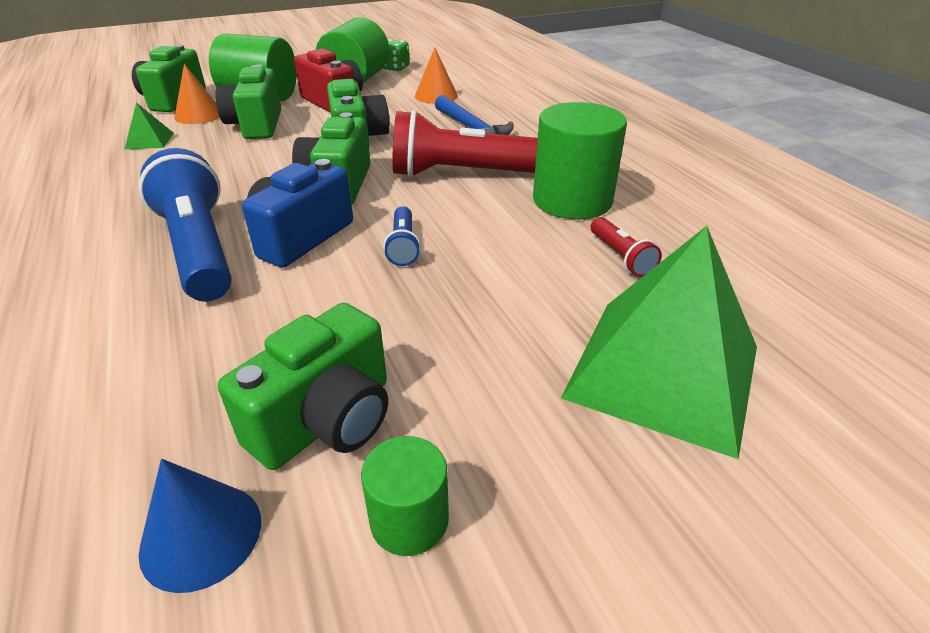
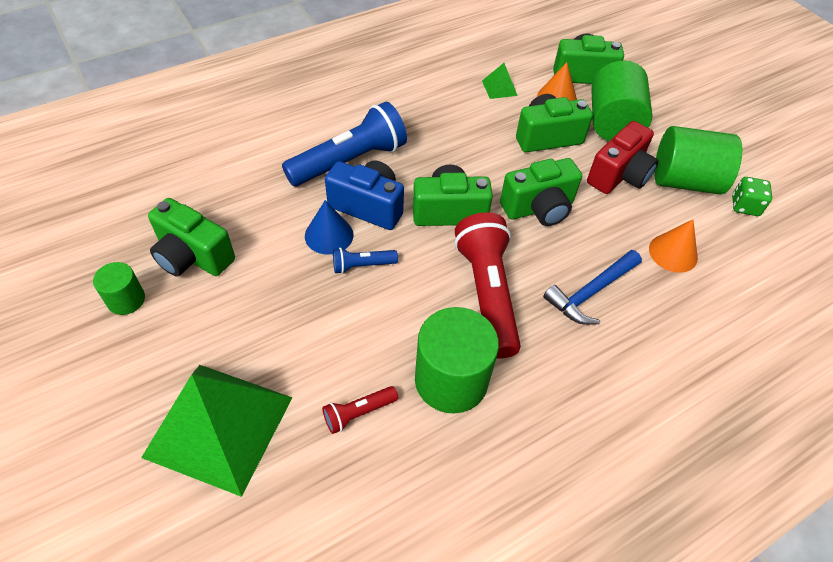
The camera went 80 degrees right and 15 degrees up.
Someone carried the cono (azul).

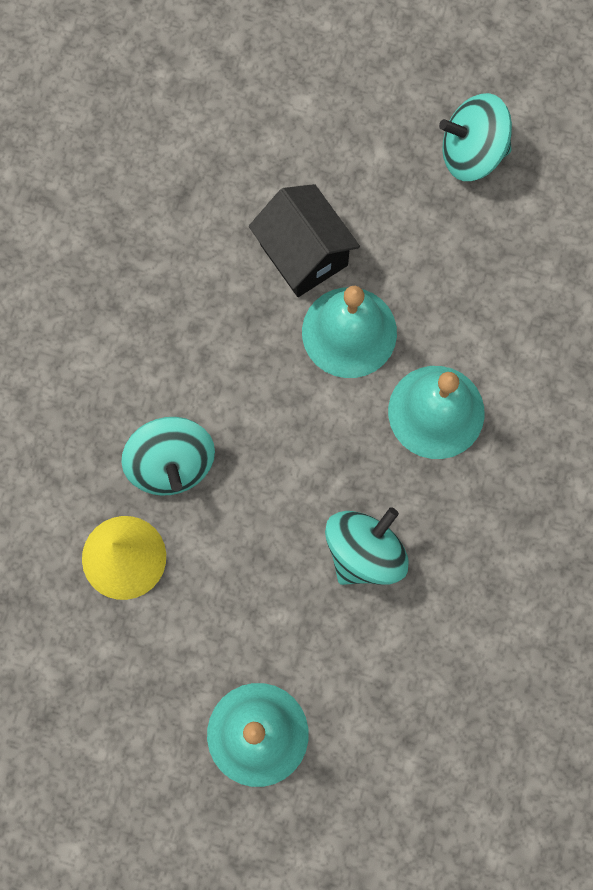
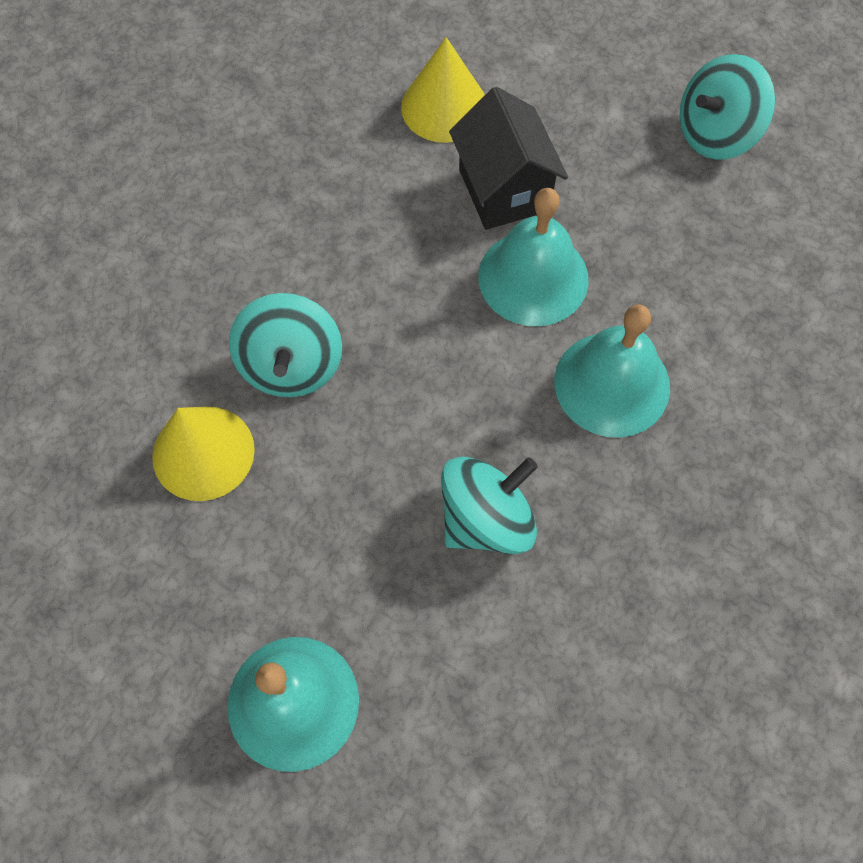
The camera went 15 degrees right and 10 degrees down.
Someone put down the cono (amarillo) (no. 2 from left).
Someone rotated the peonza (turquesa) (no. 3 from left) by 45 degrees counterclockwise.

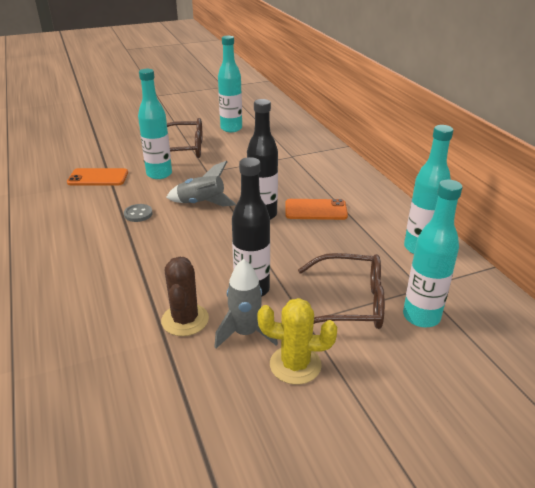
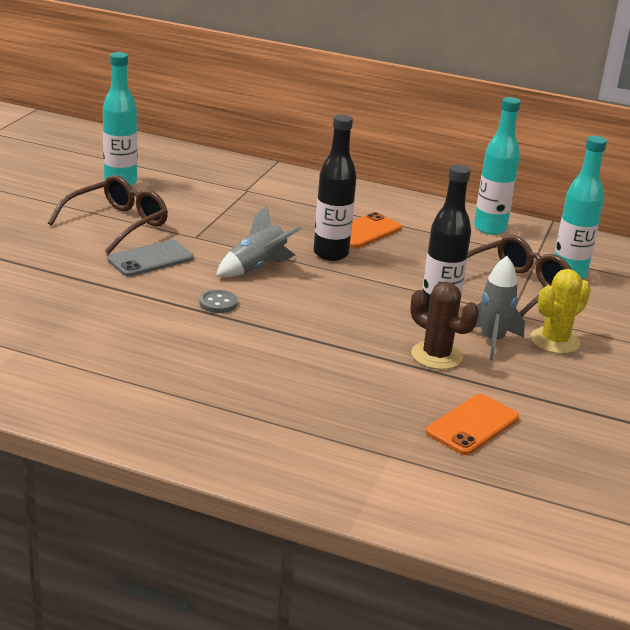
The camera went 50 degrees left and 5 degrees down.
Someone swapped the botella (turquesa) (no. 1 from left) for the móvil (gris).
Someone carried the móvil (naranja) (no. 1 from left in the first image).

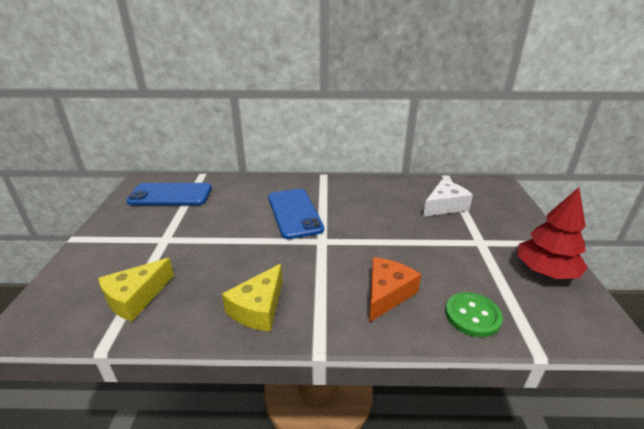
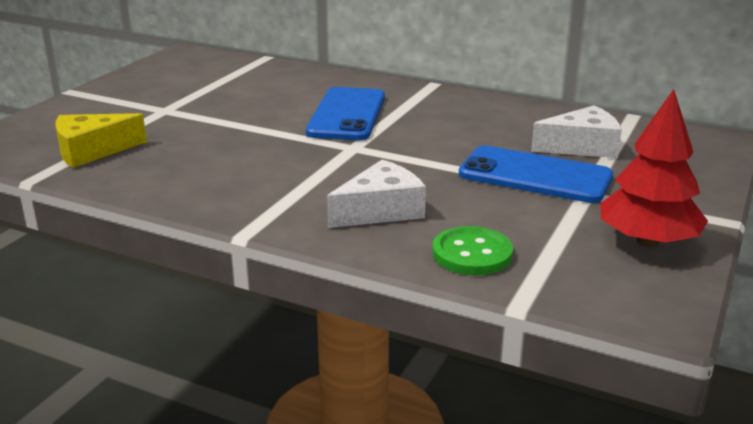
The camera went 25 degrees right and 5 degrees down.
Someone repainted the queso (naranja), which became the queso (blanco) (no. 1 from left).
Someone carried the móvil (azul) (no. 1 from left in the first image).
Someone took away the queso (amarillo) (no. 2 from left).

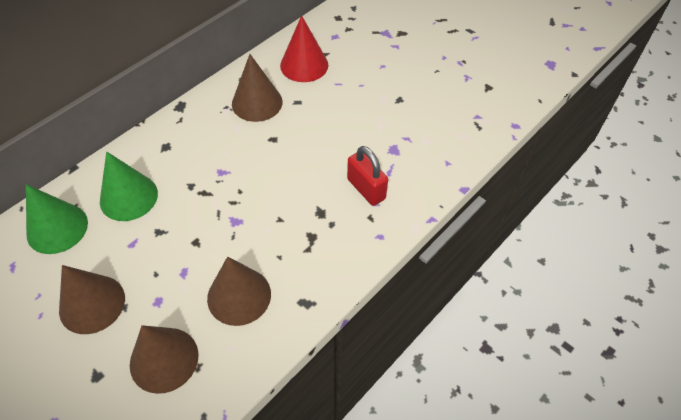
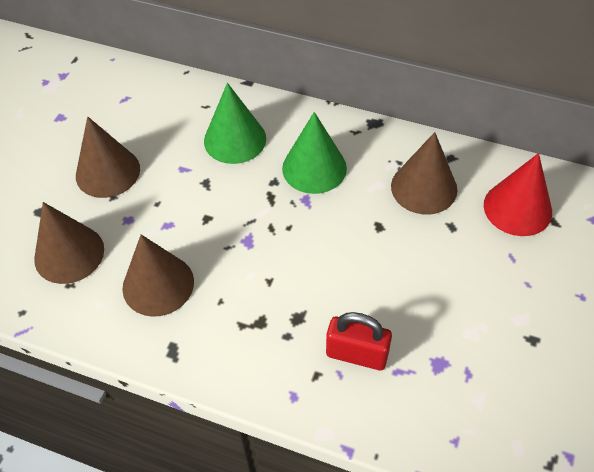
The camera went 70 degrees right and 0 degrees up.
Someone carried the cono (verde) (no. 1 from left in the first image).
Someone rotated the candado (rojo) by 75 degrees clockwise.

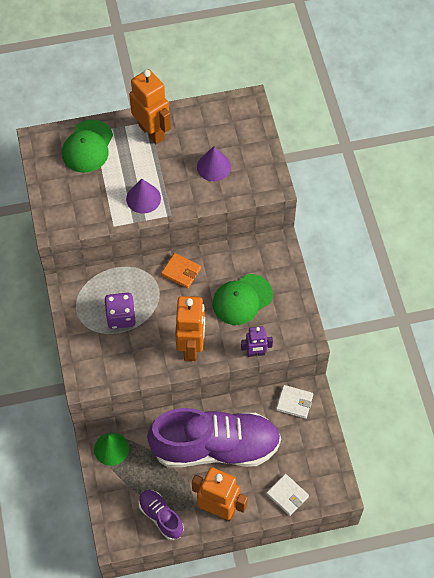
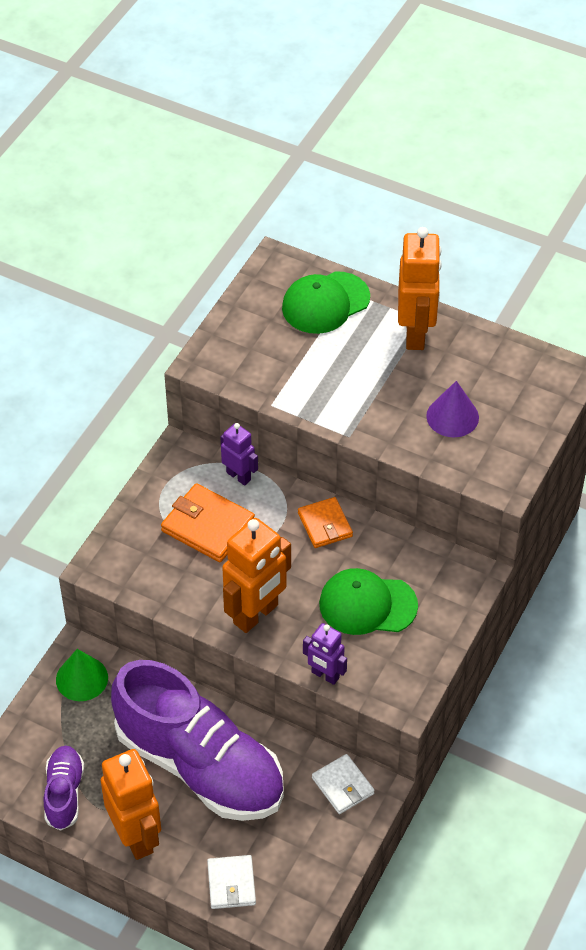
The camera went 40 degrees right and 10 degrees down.
Someone swapped the dado (morado) for the cartera (naranja) (no. 1 from left).
Someone put down the robot (morado) (no. 1 from left).
Someone took away the cono (morado) (no. 1 from left).

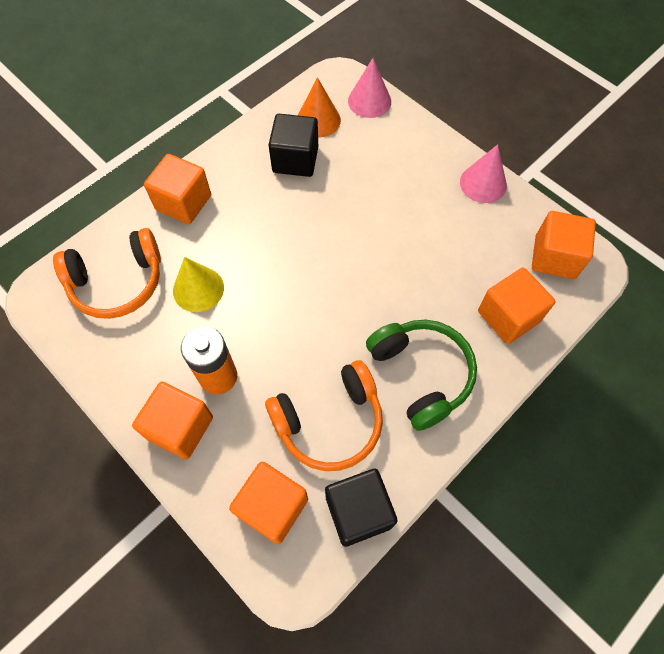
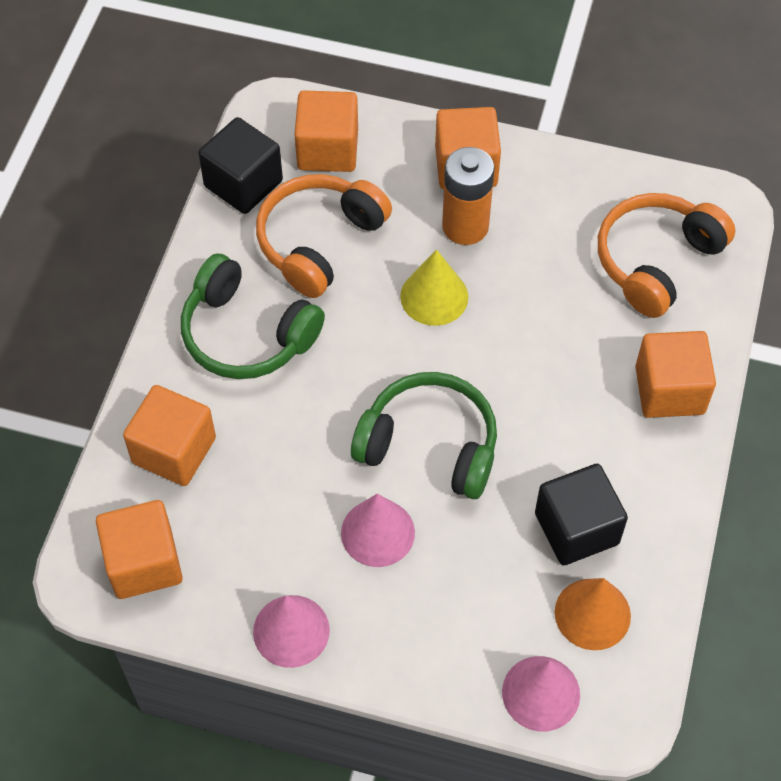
The camera went 150 degrees right and 5 degrees down.
Someone put down the cono (rosa) (no. 2 from left).
Someone put down the auriculares (verde) (no. 2 from left).
Someone carried the cono (amarillo).

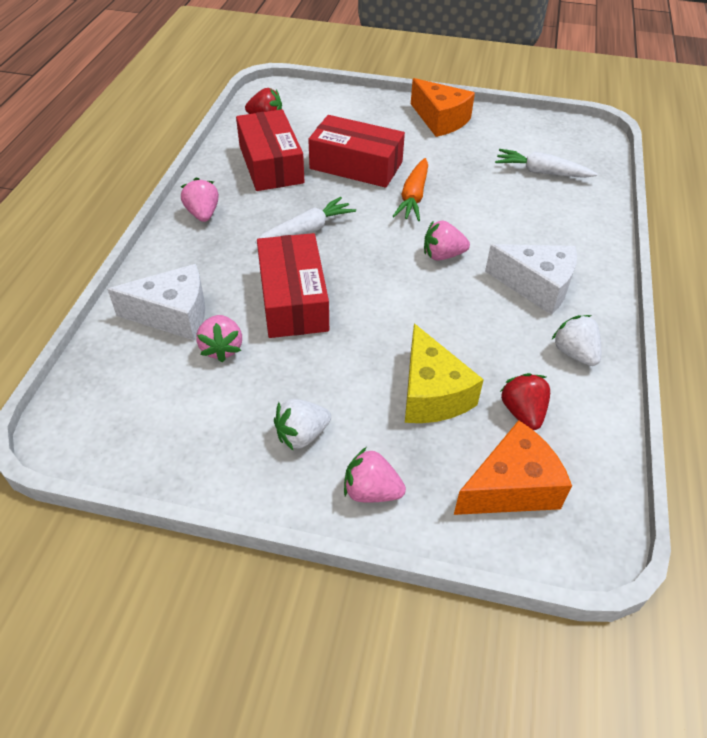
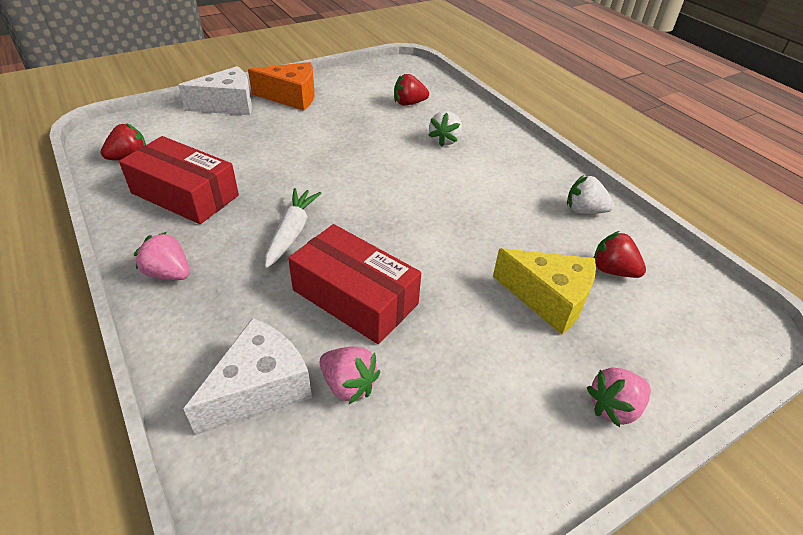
The camera went 45 degrees left and 5 degrees down.
Someone carried the queso (blanco) (no. 2 from left in the first image).
Someone swapped the zanahoria (blanco) (no. 2 from left) for the fresa (rojo) (no. 2 from left).
Someone carried the fresa (blanco) (no. 1 from left).
Someone took away the caja (rojo) (no. 3 from left).
Someone took away the zanahoria (naranja).
Someone took away the fresa (rosa) (no. 4 from left).
Someone took away the queso (naranja) (no. 2 from left).

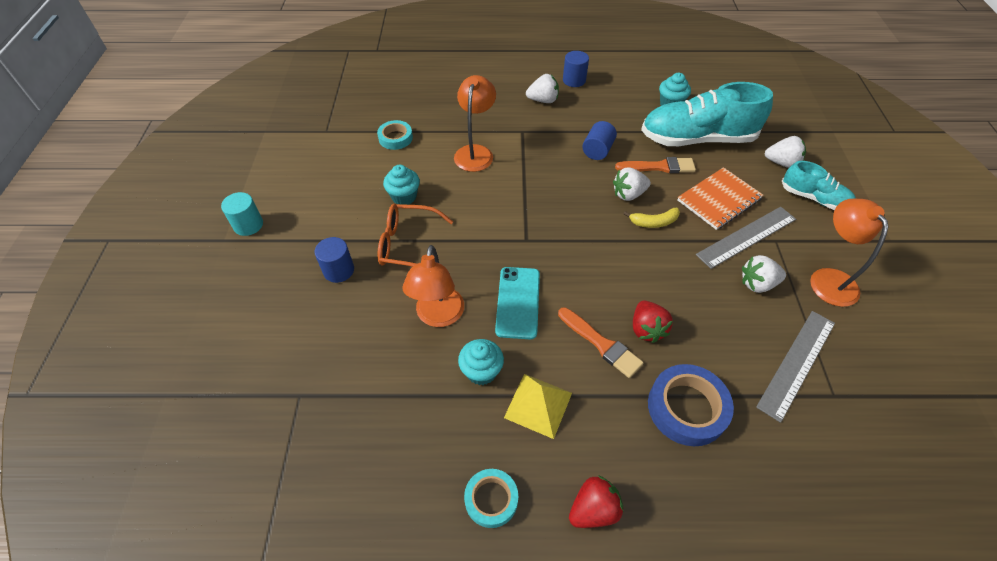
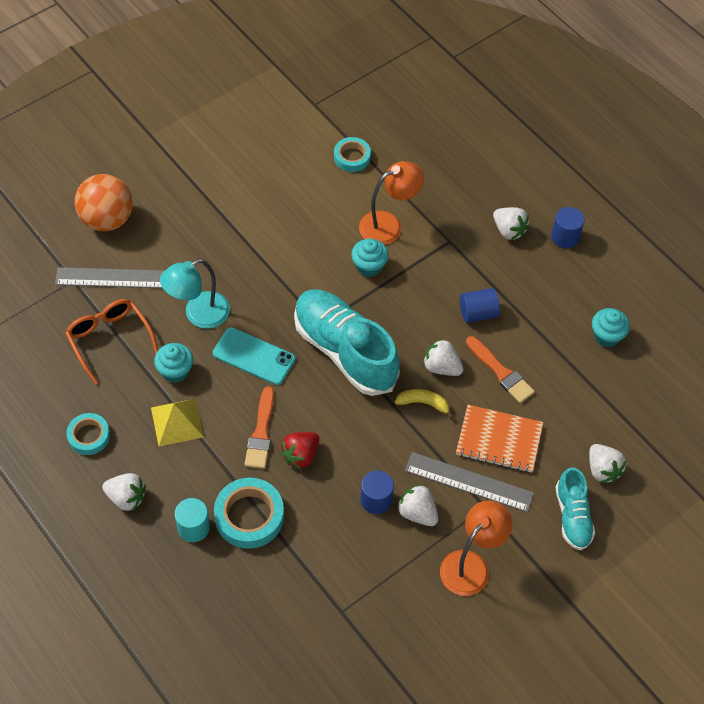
The camera went 50 degrees right and 5 degrees up.
Someone carried the regla (gris) (no. 2 from left in the first image).
Someone carried the gafas (naranja).
Someone put down the pelota (naranja).
Someone repainted the fresa (rojo) (no. 1 from left), which became the fresa (blanco) (no. 1 from left).
Someone repainted the lámpara (naranja) (no. 1 from left), which became the lámpara (turquesa).
Someone carried the cilindro (turquesa).
Someone rotated the móvil (turquesa) by 60 degrees clockwise.
Someone repainted the cinta adhesiva (azul), which became the cinta adhesiva (turquesa) (no. 2 from left).
Someone carried the zapato (turquesa) (no. 1 from left).
Someone carried the magdalena (turquesa) (no. 1 from left in the first image).
Someone carried the cilindro (azul) (no. 1 from left).
Someone rotated the plátano (amarillo) by 150 degrees clockwise.

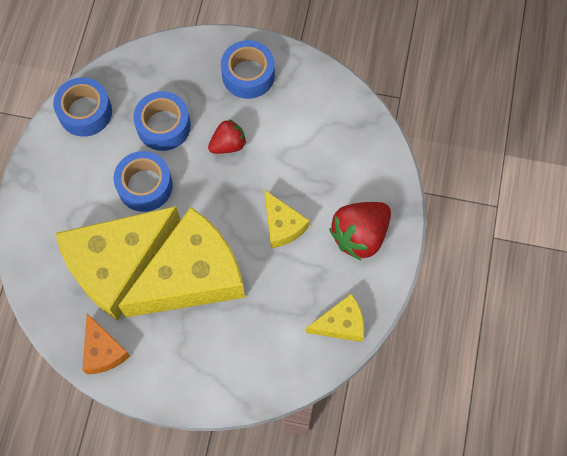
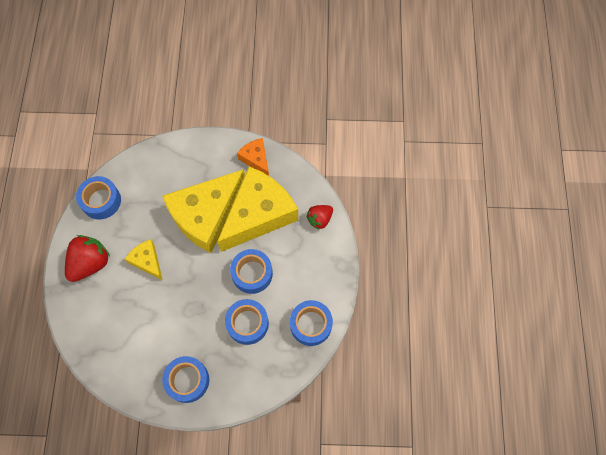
The camera went 170 degrees right and 0 degrees up.
Someone swapped the queso (amarillo) (no. 4 from left) for the cinta adhesiva (azul) (no. 1 from left).
Someone carried the fresa (rojo) (no. 1 from left in the first image).

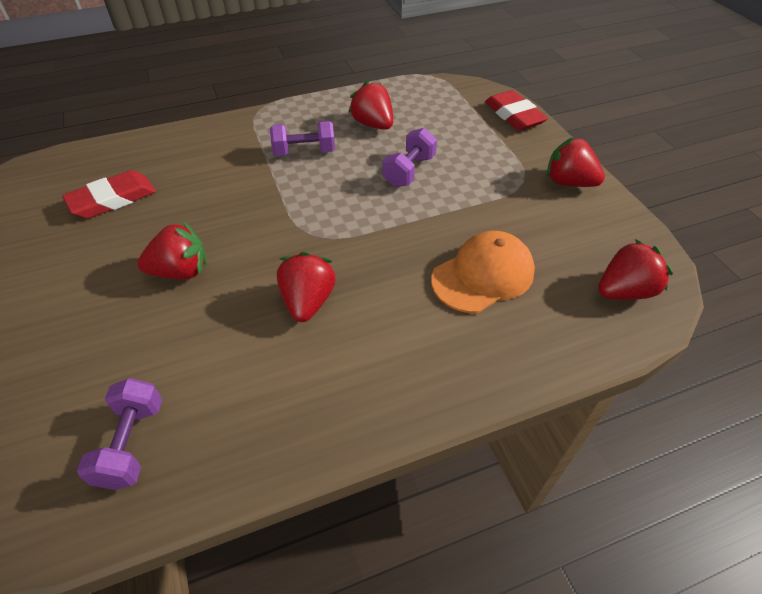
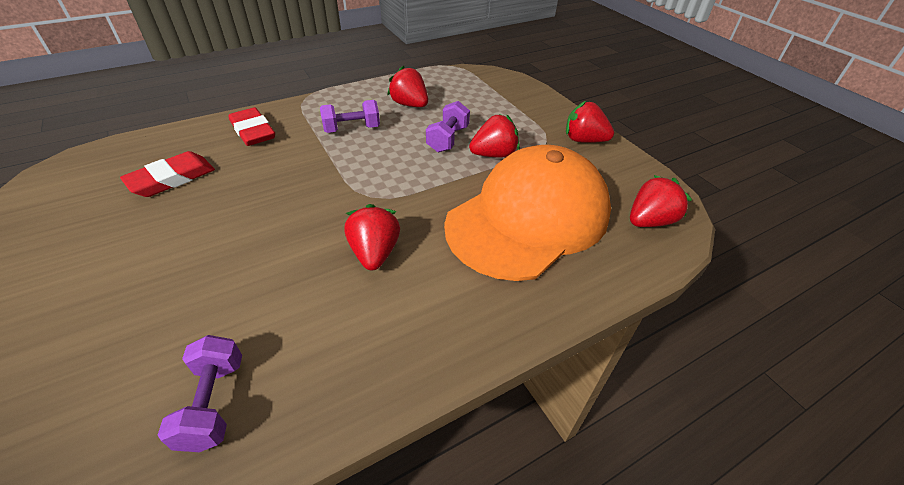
The camera went 10 degrees left and 5 degrees down.
Someone carried the goma de borrar (rojo) (no. 2 from left).
Someone scaled the gorra (naranja) by 1.85.
Someone carried the fresa (rojo) (no. 1 from left in the first image).

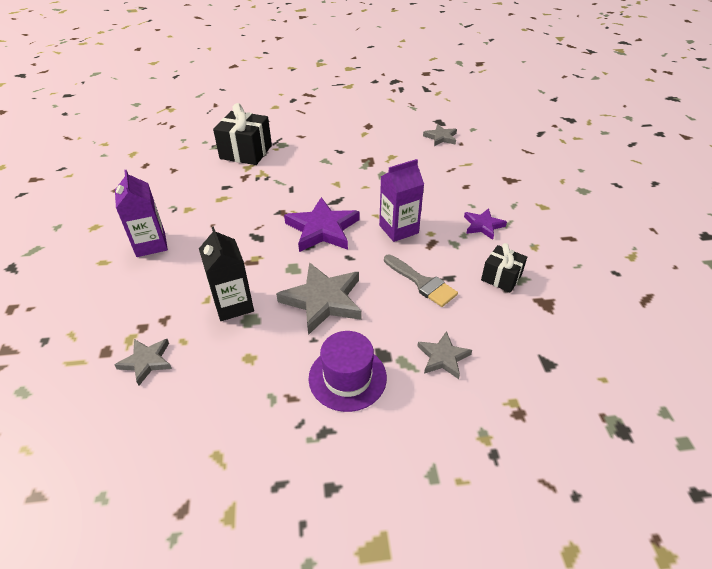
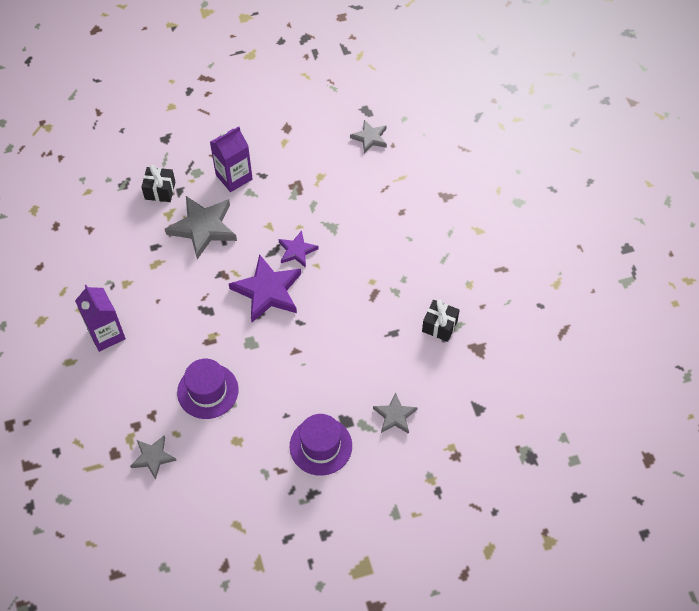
The camera went 10 degrees left and 15 degrees up.
Someone scaled the regalo (negro) (no. 1 from left) by 0.59.
Someone carried the estrella (gris) (no. 2 from left).
Someone swapped the cartón de leche (negro) for the sombrero (morado) (no. 1 from left).
Someone carried the cartón de leche (morado) (no. 2 from left).
Someone carried the estrella (morado) (no. 2 from left).
Someone took away the pincel (gris).

